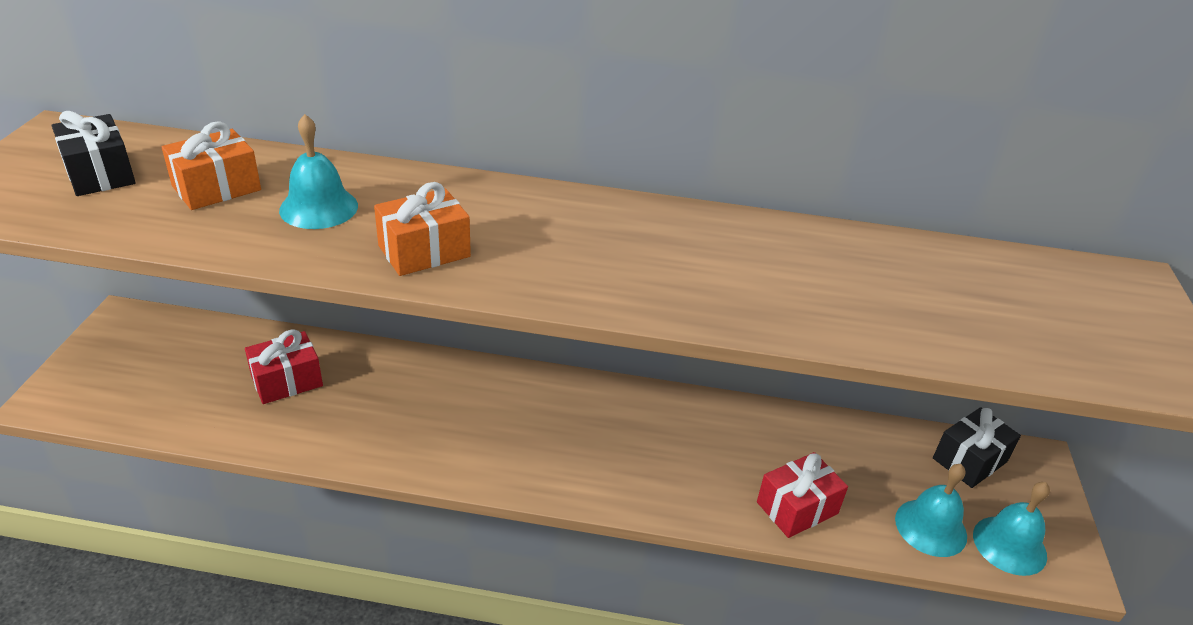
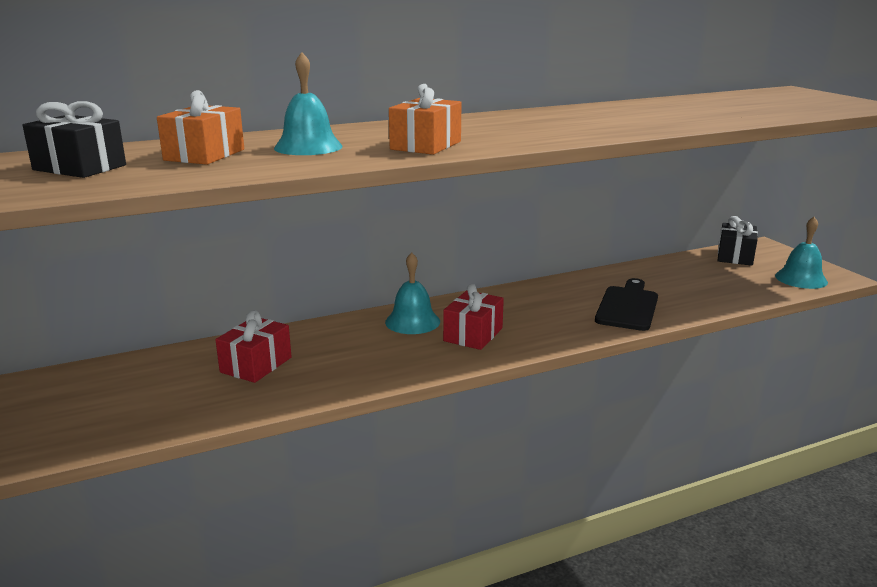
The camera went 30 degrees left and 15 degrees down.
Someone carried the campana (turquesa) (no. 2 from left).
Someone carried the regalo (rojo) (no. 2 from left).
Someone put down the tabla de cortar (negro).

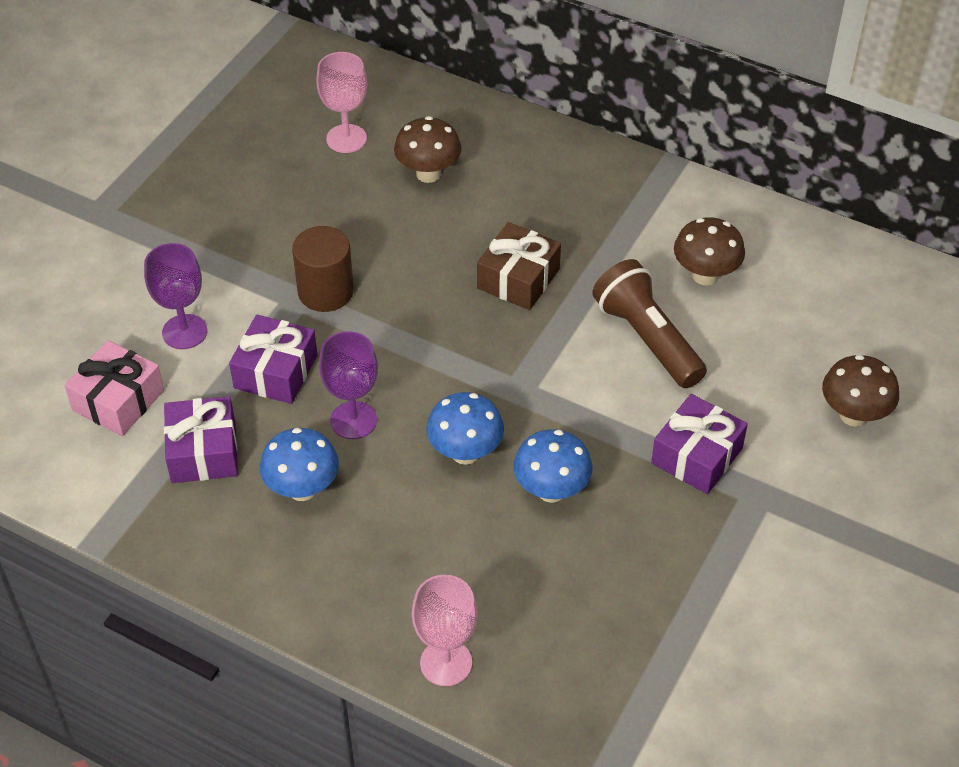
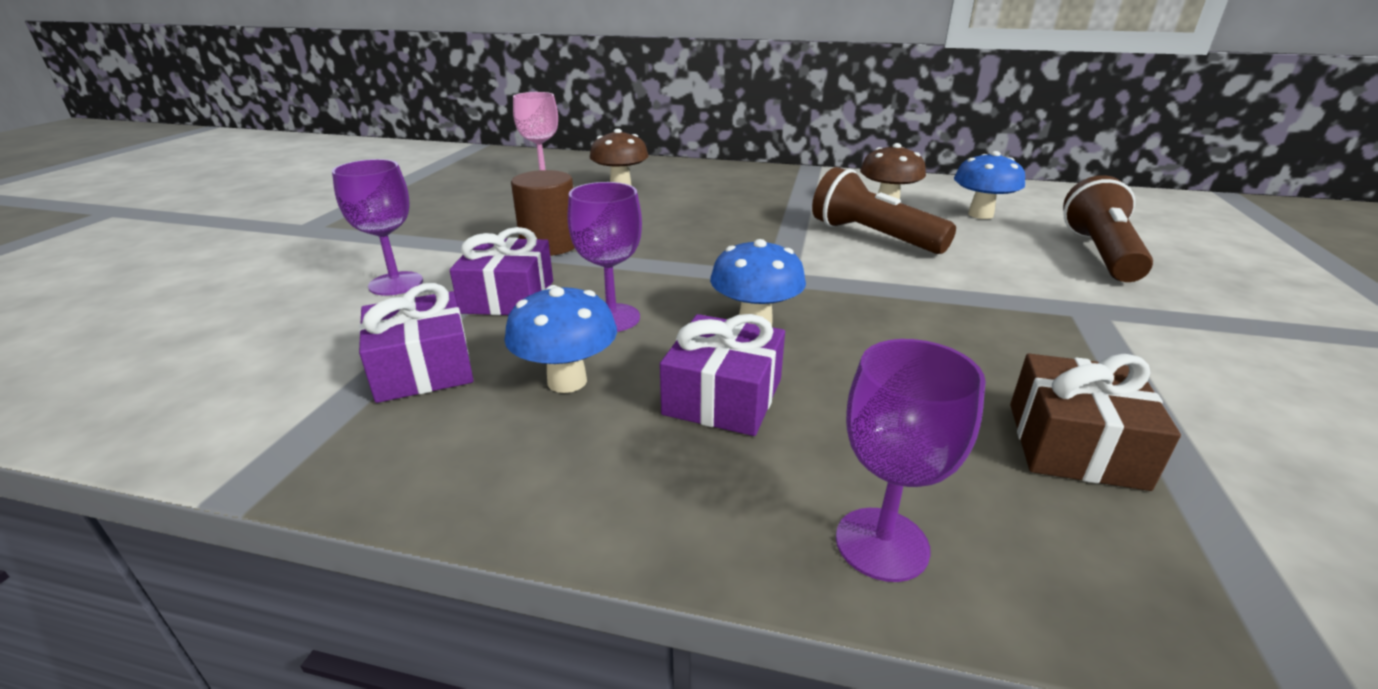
The camera went 15 degrees left and 20 degrees down.
Someone carried the regalo (morado) (no. 3 from left).
Someone repainted the copa (rosa) (no. 2 from left), which became the copa (morado) (no. 3 from left).
Someone carried the seta (azul) (no. 3 from left).
Someone carried the regalo (marrón).
Someone swapped the seta (marrón) (no. 3 from left) for the lámpara de mano (marrón) (no. 2 from left).
Someone took away the regalo (rosa).

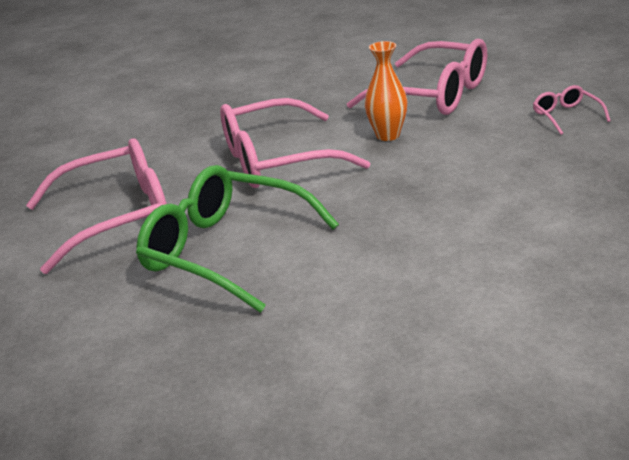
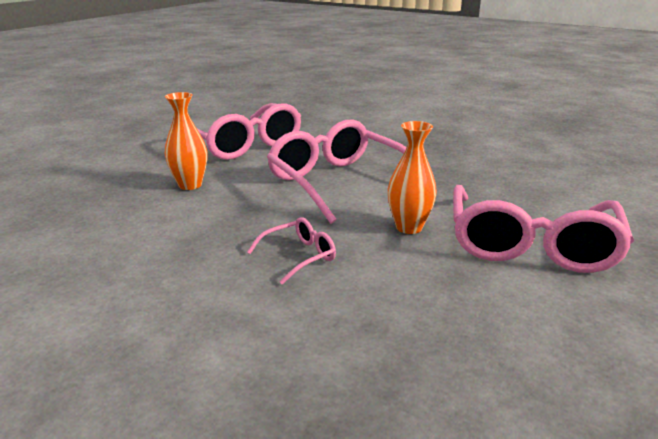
The camera went 70 degrees right and 5 degrees down.
Someone swapped the gafas (verde) for the florero (naranja) (no. 1 from left).
Someone carried the gafas (rosa) (no. 4 from left in the first image).

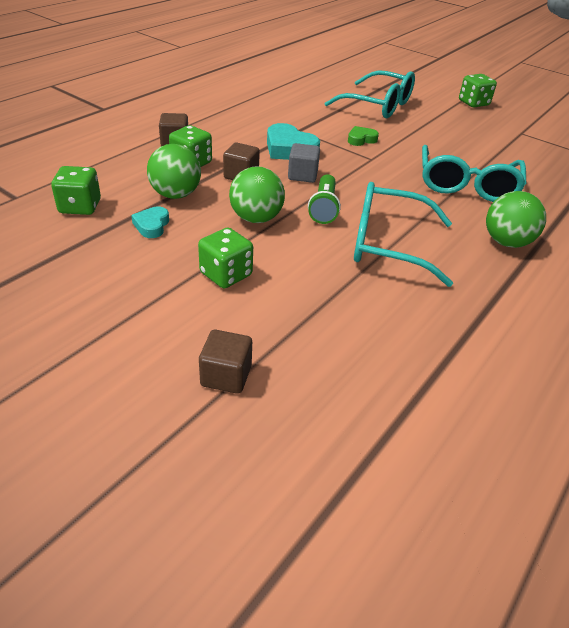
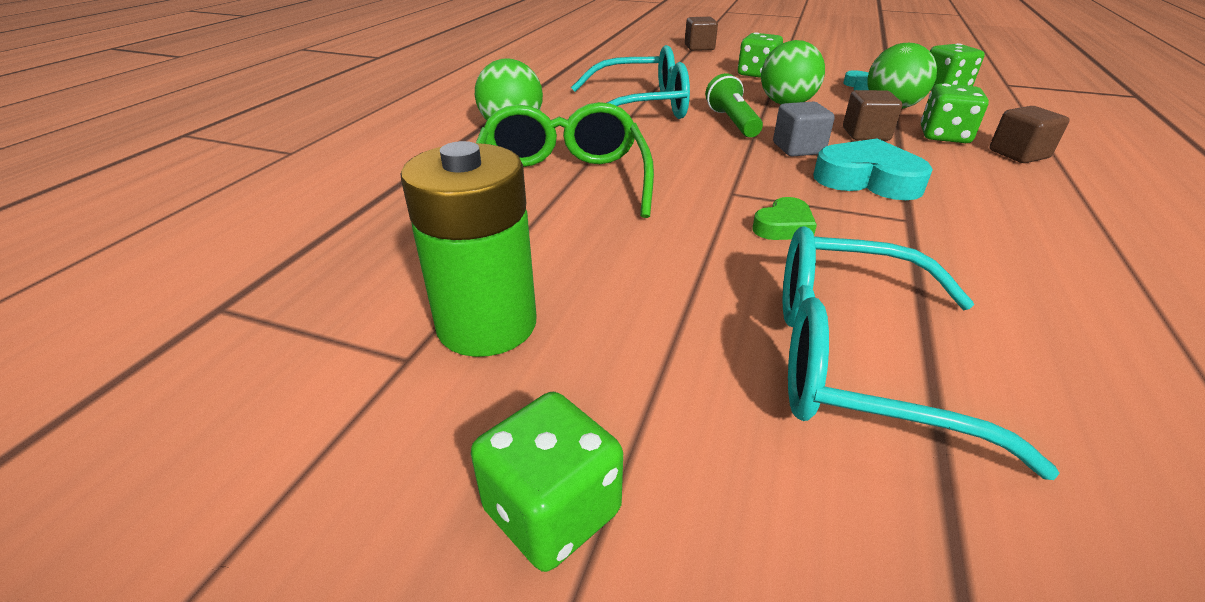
The camera went 165 degrees right and 5 degrees down.
Someone put down the pila (verde).
Someone repainted the gafas (turquesa) (no. 3 from left), which became the gafas (verde).

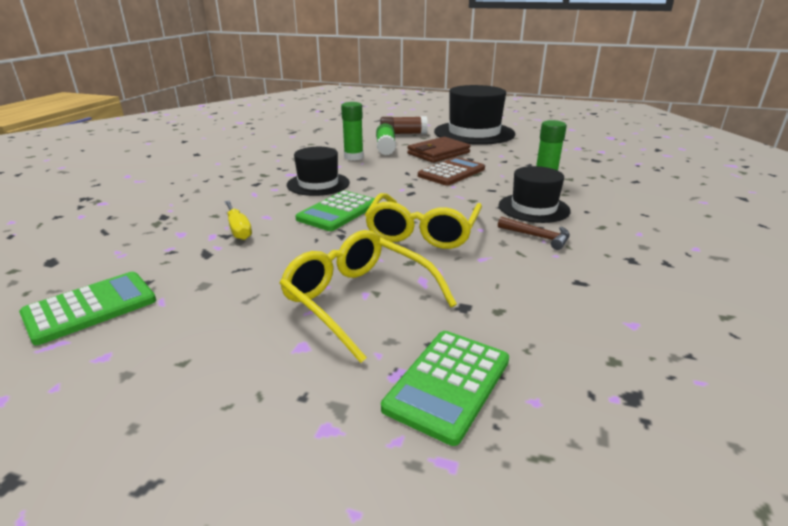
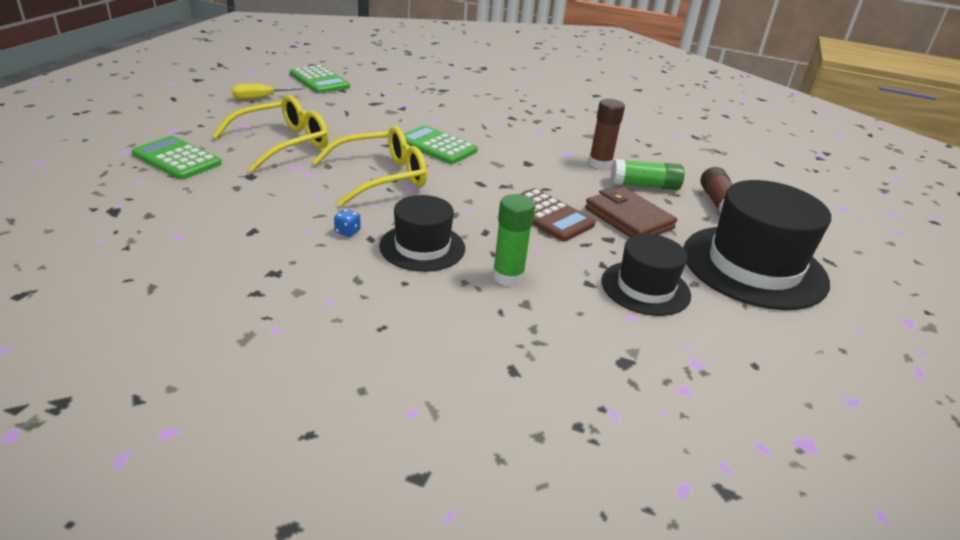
The camera went 90 degrees right and 5 degrees up.
Someone carried the destornillador (amarillo).
Someone rotated the gafas (amarillo) (no. 2 from left) by 135 degrees clockwise.
Someone swapped the martillo (marrón) for the dado (azul).
Someone repainted the barra de pegamento (verde) (no. 1 from left), which became the barra de pegamento (marrón) (no. 1 from left).
Someone carried the sombrero (negro) (no. 1 from left in the first image).

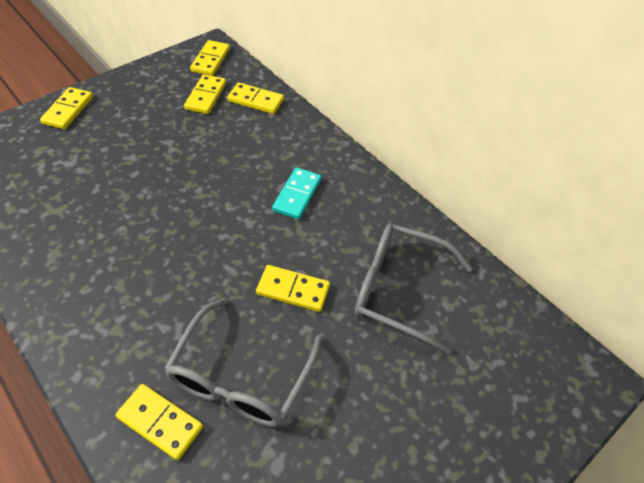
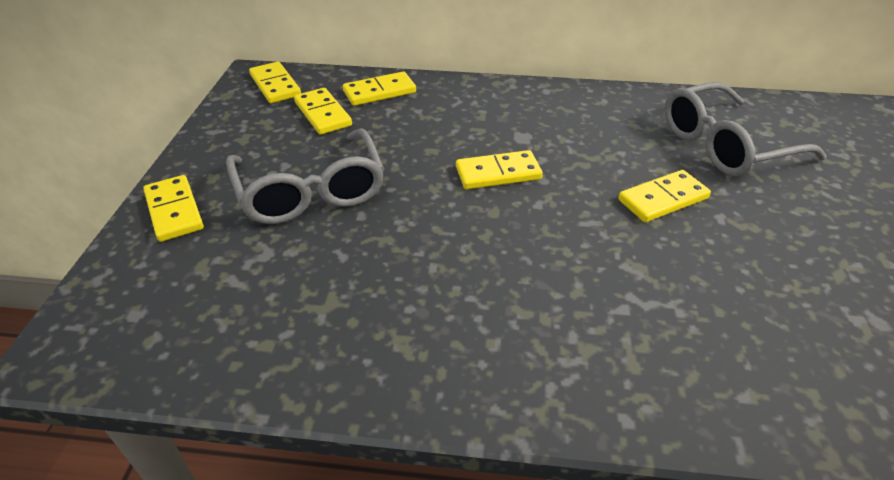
The camera went 40 degrees left and 10 degrees down.
Someone carried the gafas (gris) (no. 1 from left).
Someone carried the ficha de dominó (amarillo) (no. 2 from left in the first image).
Someone took away the ficha de dominó (turquesa).

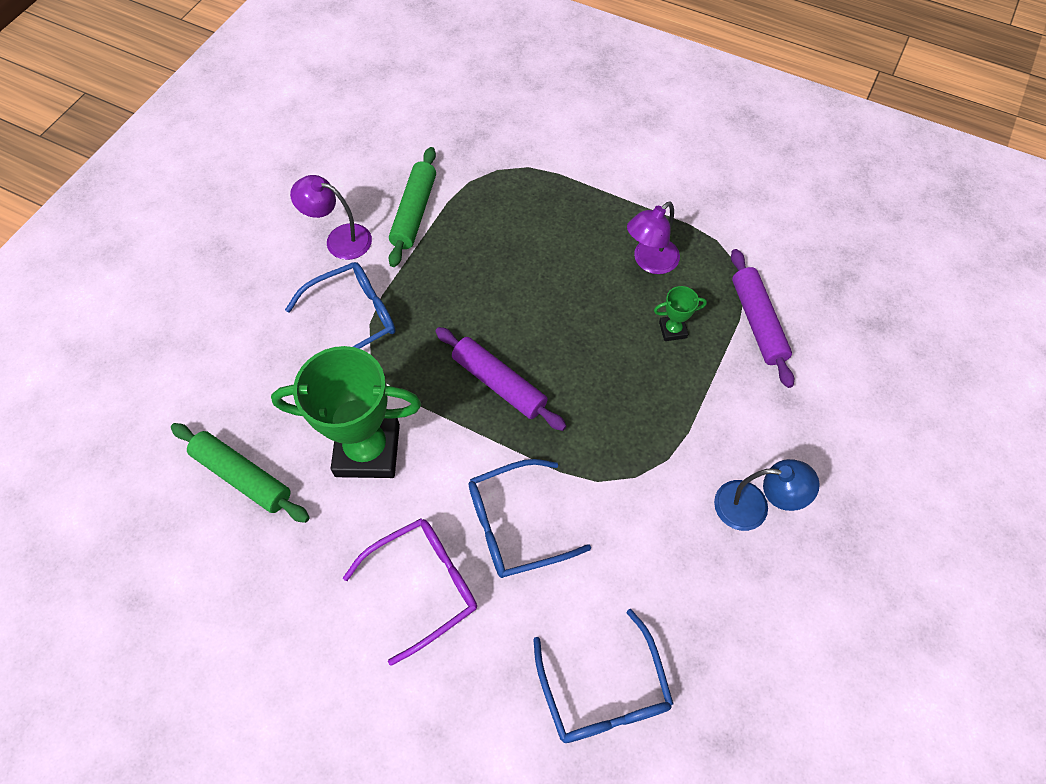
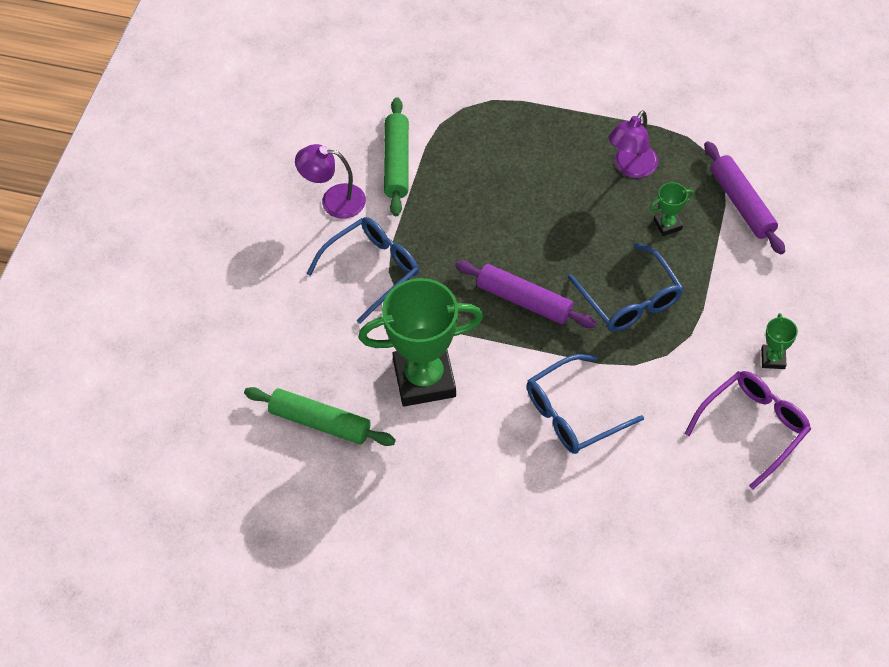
The camera went 10 degrees left and 5 degrees down.
Someone carried the gafas (azul) (no. 3 from left).
Someone carried the gafas (morado).
Someone swapped the lámpara (azul) for the trofeo (verde) (no. 3 from left).

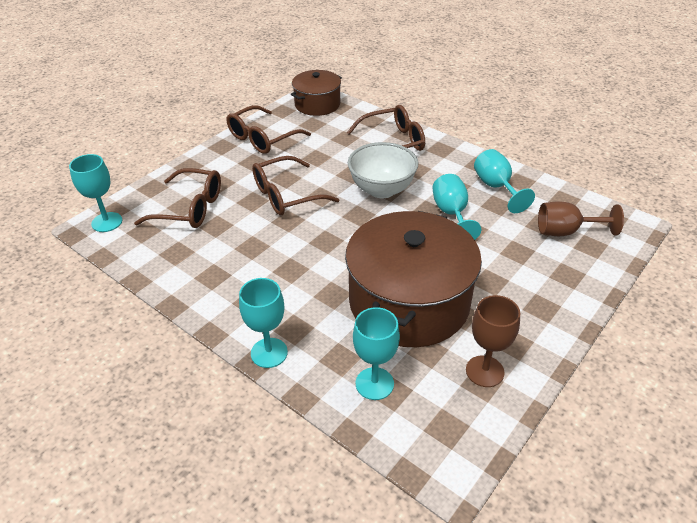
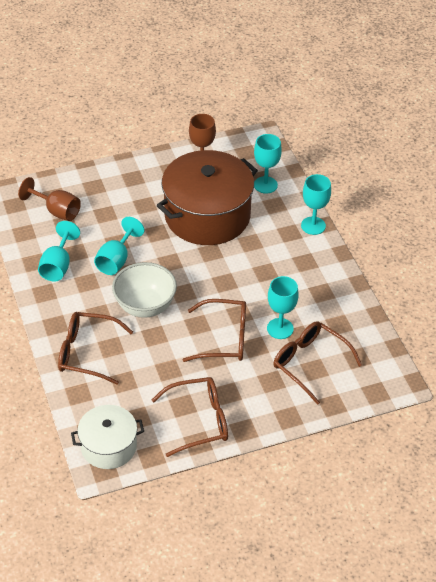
The camera went 150 degrees left and 5 degrees up.
Someone repainted the olla (marrón) (no. 1 from left), which became the olla (blanco).
Someone carried the copa (turquesa) (no. 1 from left in the first image).

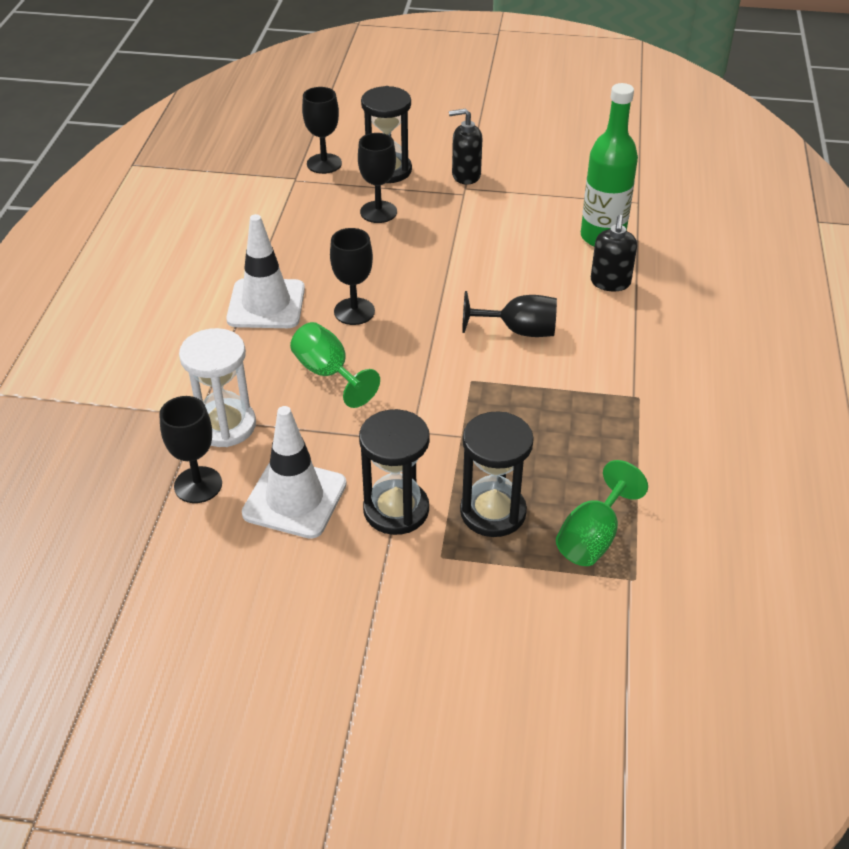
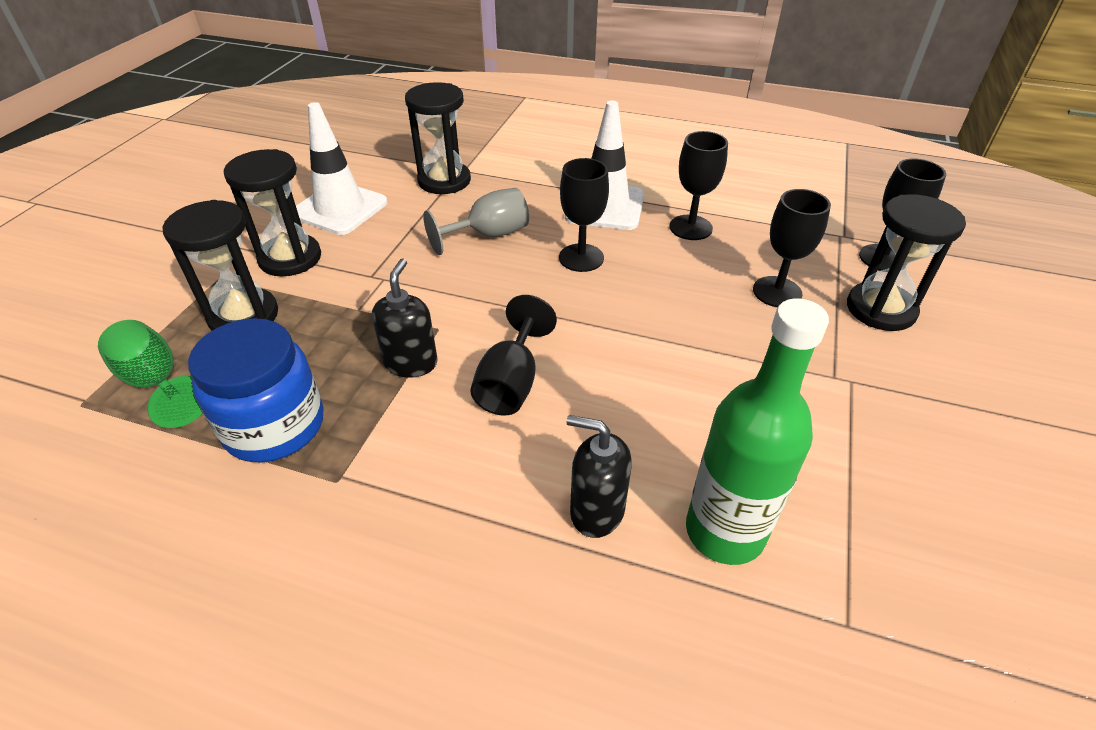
The camera went 100 degrees right and 0 degrees up.
Someone put down the tarro (azul).
Someone carried the dispensador de jabón (negro) (no. 1 from left).
Someone repainted the reloj de arena (blanco), which became the reloj de arena (negro) (no. 3 from left).
Someone repainted the copa (verde) (no. 1 from left), which became the copa (gris).
Someone carried the copa (negro) (no. 1 from left in the first image).

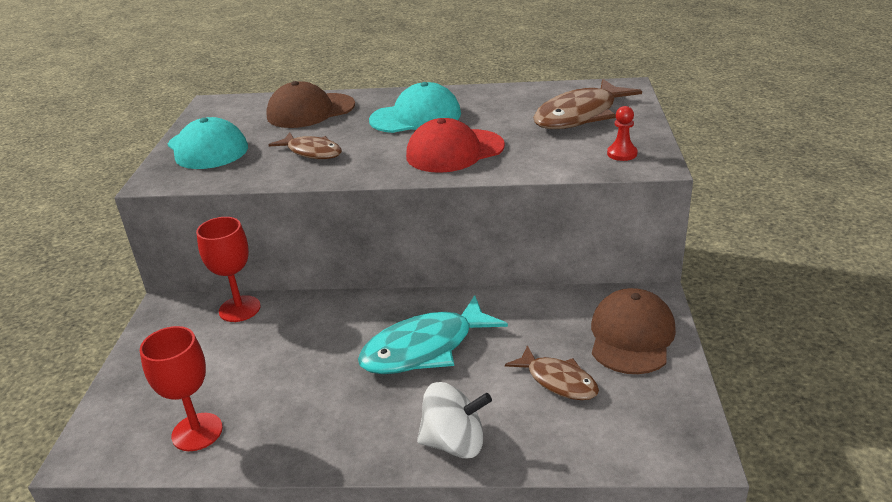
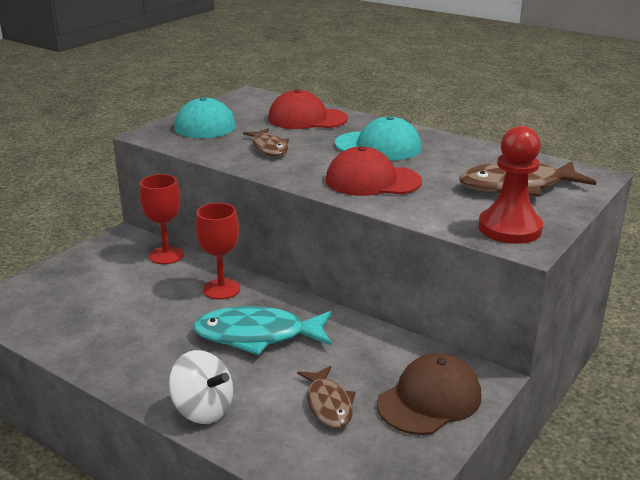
The camera went 30 degrees right and 5 degrees down.
Someone carried the copa (rojo) (no. 1 from left in the first image).
Someone repainted the gorra (marrón) (no. 1 from left), which became the gorra (rojo) (no. 1 from left).
Someone scaled the peón (rojo) by 2.06.

